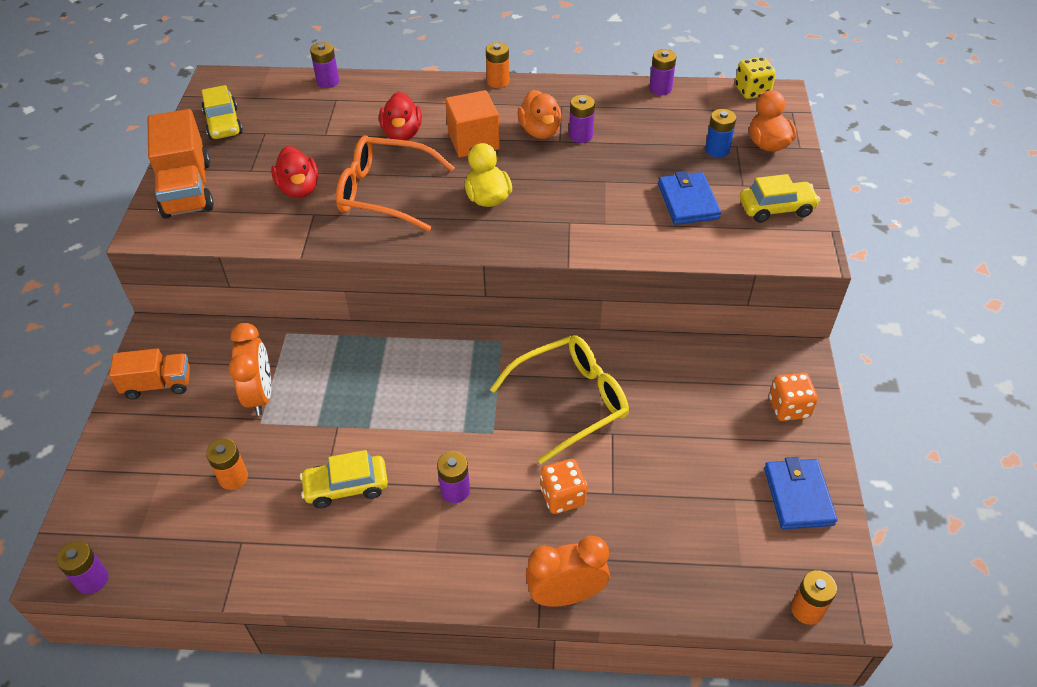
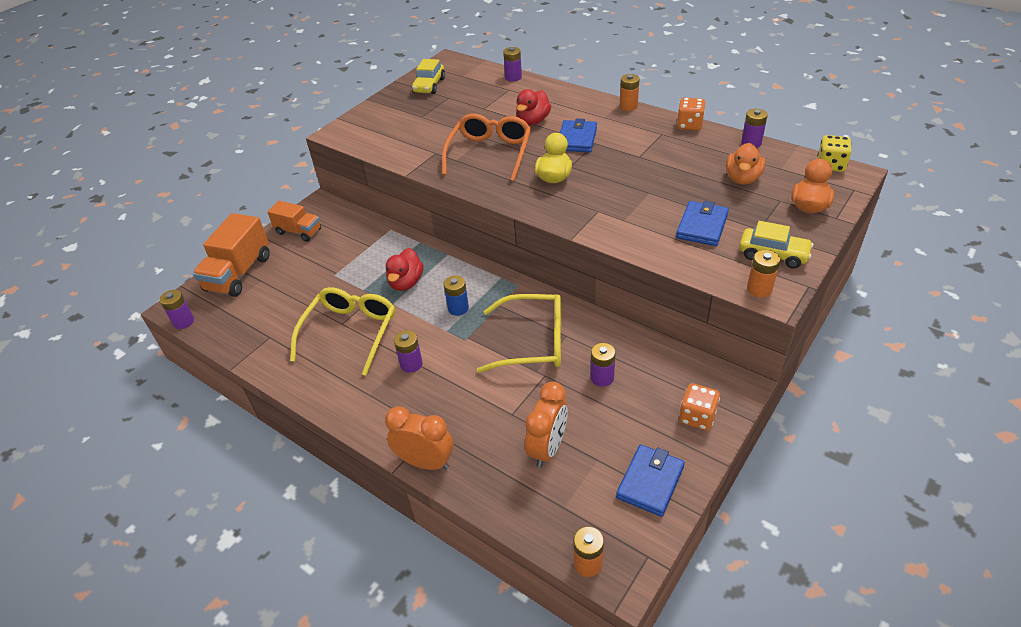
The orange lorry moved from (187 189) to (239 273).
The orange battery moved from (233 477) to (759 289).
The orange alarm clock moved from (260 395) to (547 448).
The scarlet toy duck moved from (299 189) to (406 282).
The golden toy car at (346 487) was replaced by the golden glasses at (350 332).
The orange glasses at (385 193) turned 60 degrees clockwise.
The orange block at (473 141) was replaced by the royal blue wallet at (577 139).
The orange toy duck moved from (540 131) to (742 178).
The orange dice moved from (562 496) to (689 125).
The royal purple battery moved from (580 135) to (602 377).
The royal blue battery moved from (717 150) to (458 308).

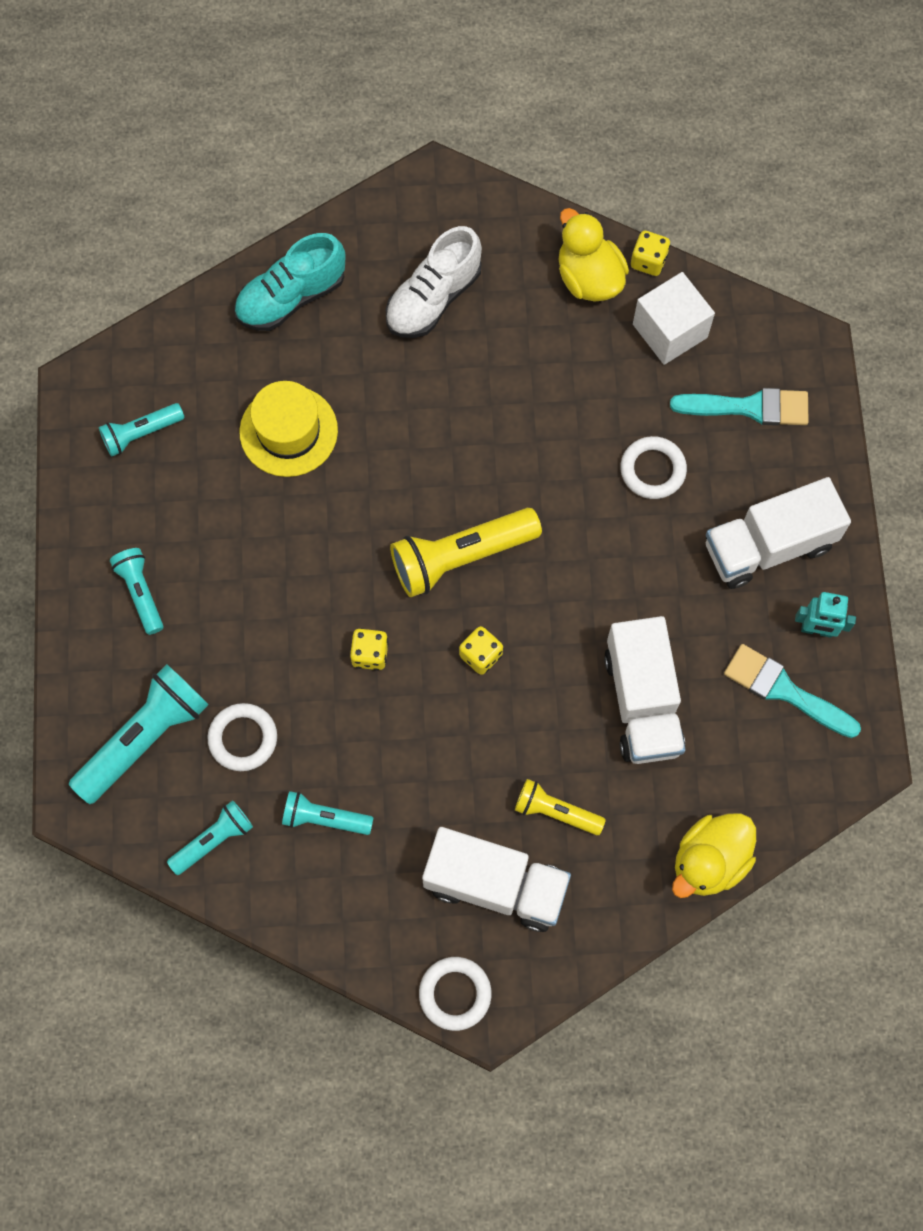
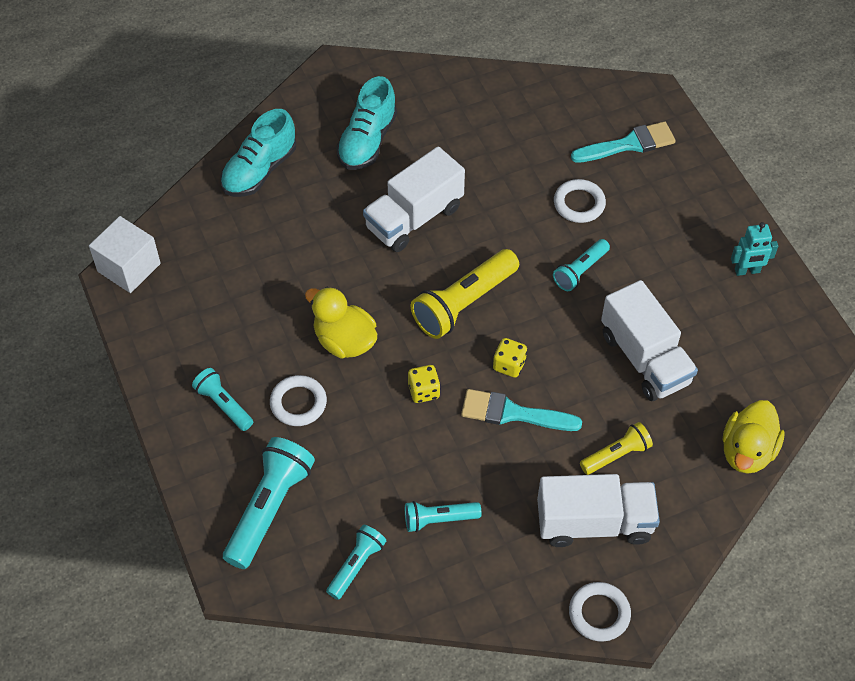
The turquoise torch moved from (141 433) to (580 271).
The snow-white torus moved from (243 738) to (298 403).
The golden top hat at (288 431) disappeared.
The snow-white lace-up shoe at (433 298) became the turquoise lace-up shoe at (367 141).
The golden torch at (556 812) turned 150 degrees clockwise.
The golden toy duck moved from (589 278) to (344 341).
The golden dice at (648 261) disappeared.
The snow-white block moved from (670 331) to (129 267).
The snow-white lorry moved from (768 545) to (414 217).
The turquoise paintbrush moved from (784 690) to (513 413).

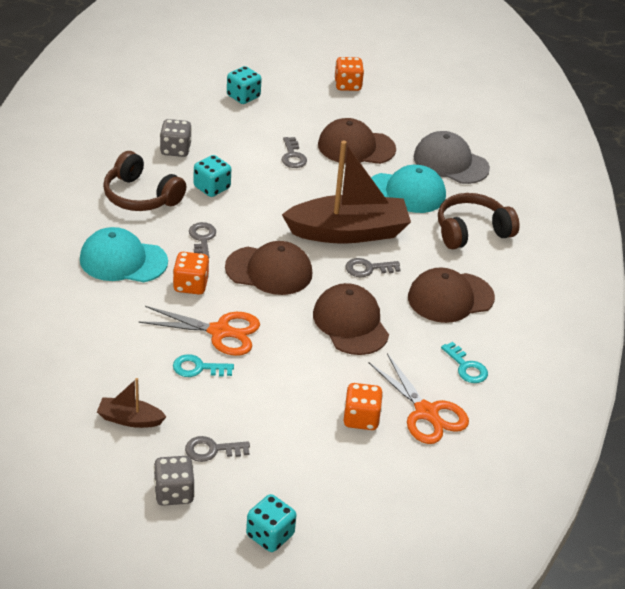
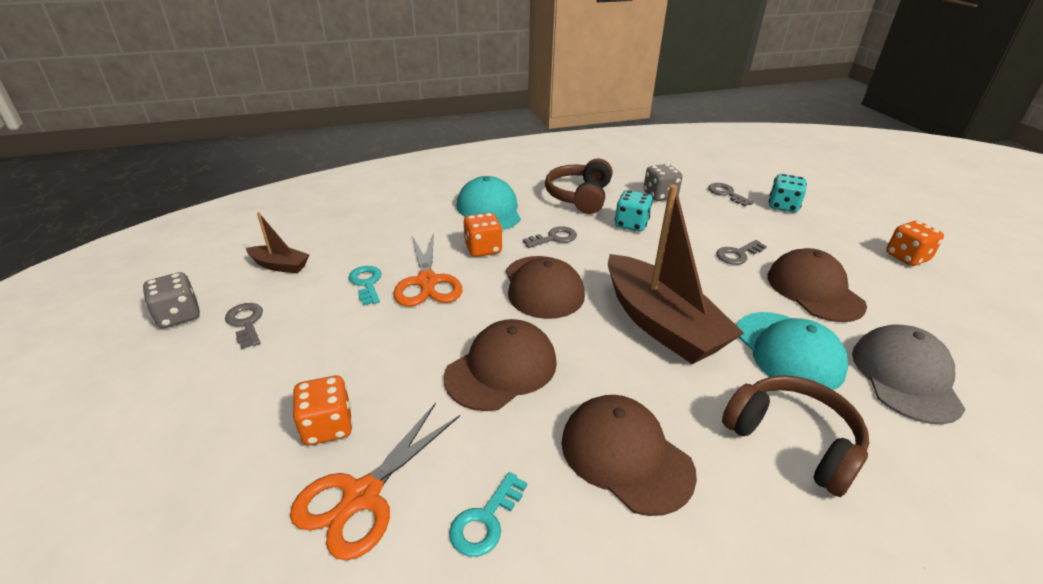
The brown boat at (130 419) turned 120 degrees clockwise.
The turquoise dice at (270 535) disappeared.
The ash-grey door key moved from (368 268) to (726 194).

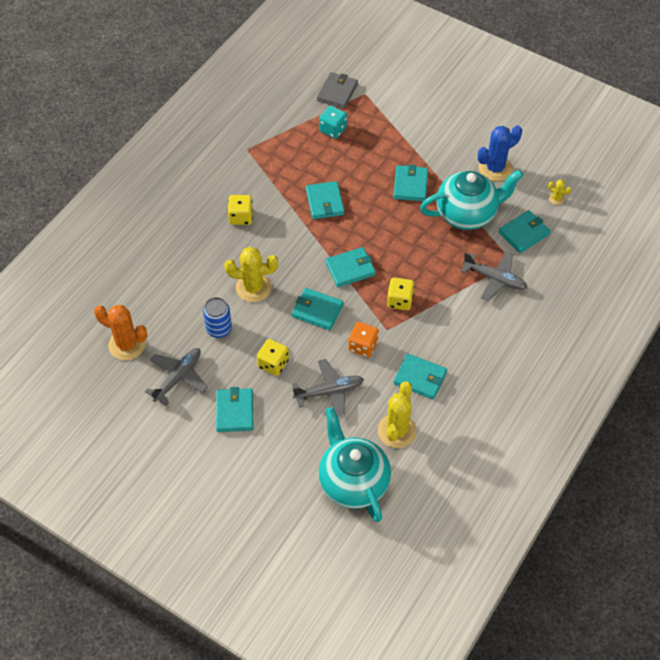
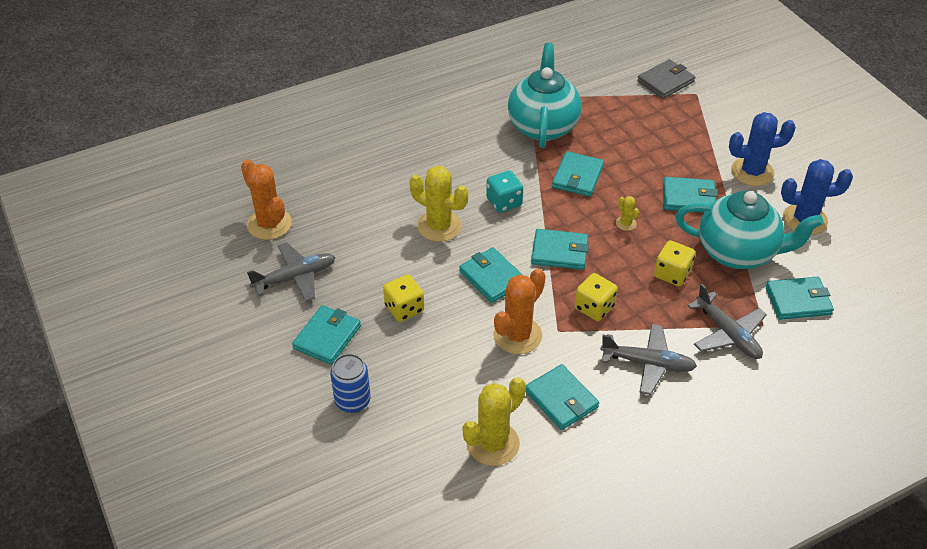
The royal blue can moved from (219 329) to (352 401).
The golden dice moved from (241 217) to (672 274).
The ash-grey aeroplane moved from (329 392) to (648 364).
The turquoise teapot moved from (353 482) to (543 126).
The turquoise dice moved from (333 129) to (504 202).
The orange dice at (363 346) was replaced by the orange saguaro cactus at (517 335).
The turquoise wallet at (410 185) turned 60 degrees clockwise.
The golden saguaro cactus moved from (556 198) to (626 223).
The royal blue saguaro cactus at (752 172) appeared.

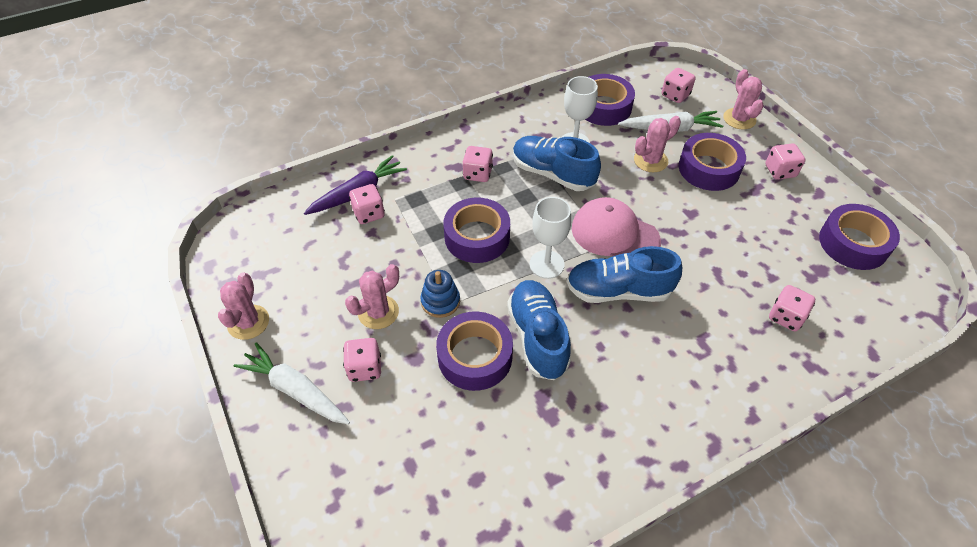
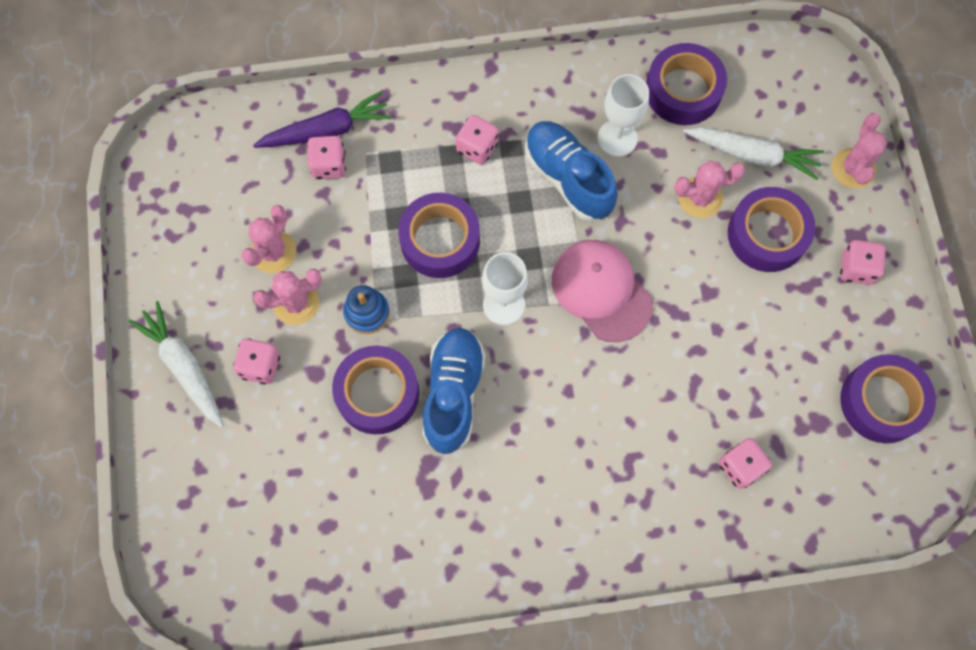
The rose-pink saguaro cactus moved from (248 322) to (273 252).
The royal blue lace-up shoe at (618 291) disappeared.
The rose-pink dice at (675 95) disappeared.

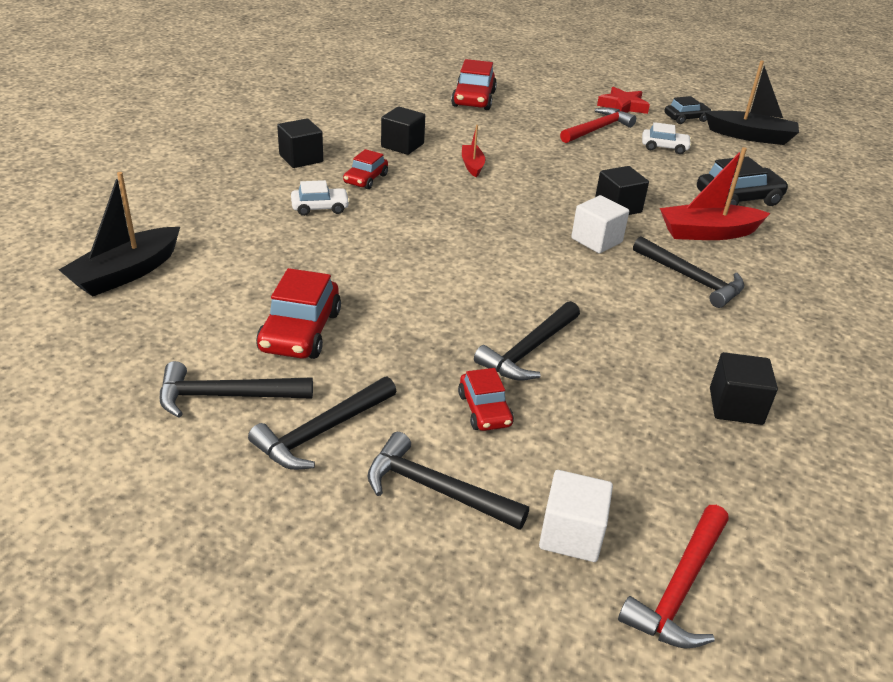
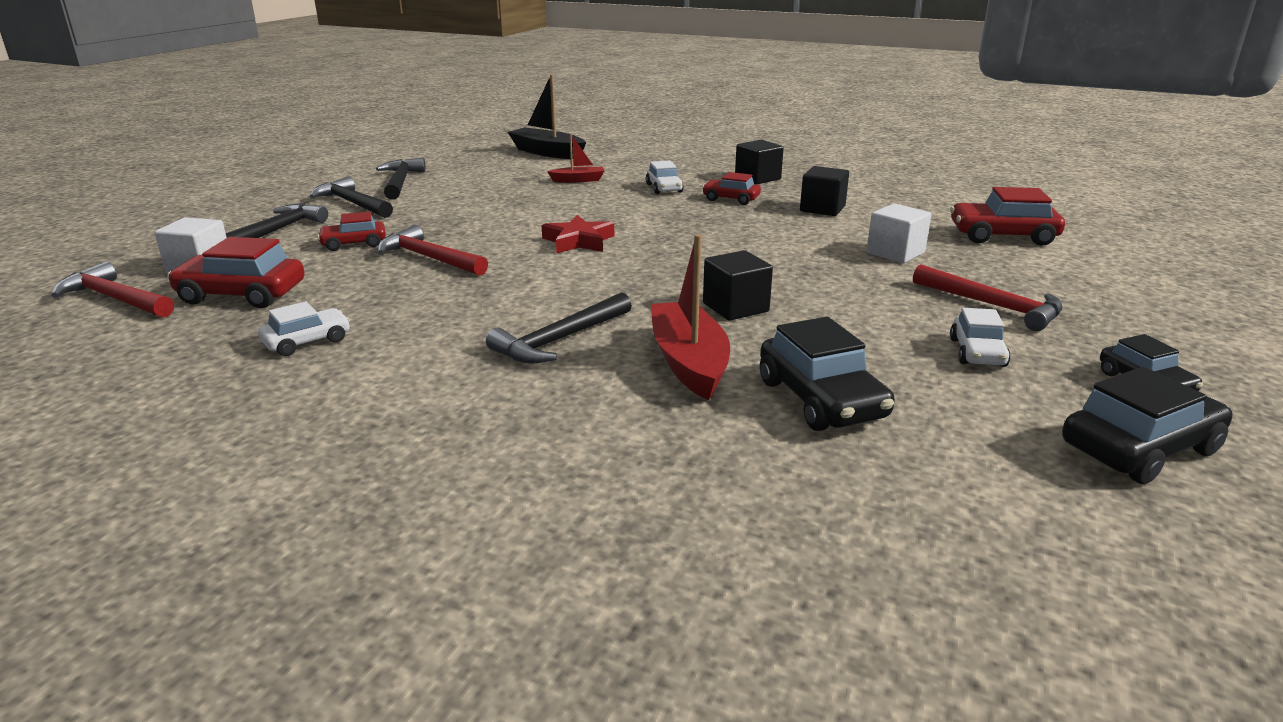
The scarlet toy car moved from (300 331) to (242 294).
The scarlet boat moved from (472 165) to (578 180).
The black hammer at (528 350) became the scarlet hammer at (429 258).
The snow-white block moved from (596 240) to (895 253).
The scarlet star shape moved from (623 106) to (578 241).
The black boat at (750 136) was replaced by the black toy car at (1139 448).
The black block at (735 406) was replaced by the snow-white toy car at (307 341).

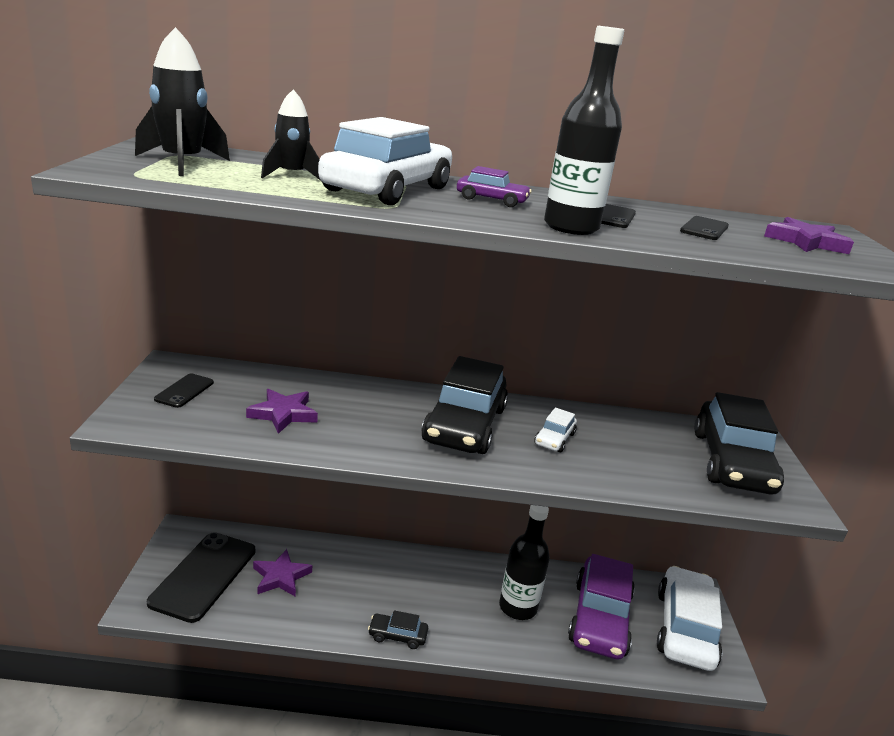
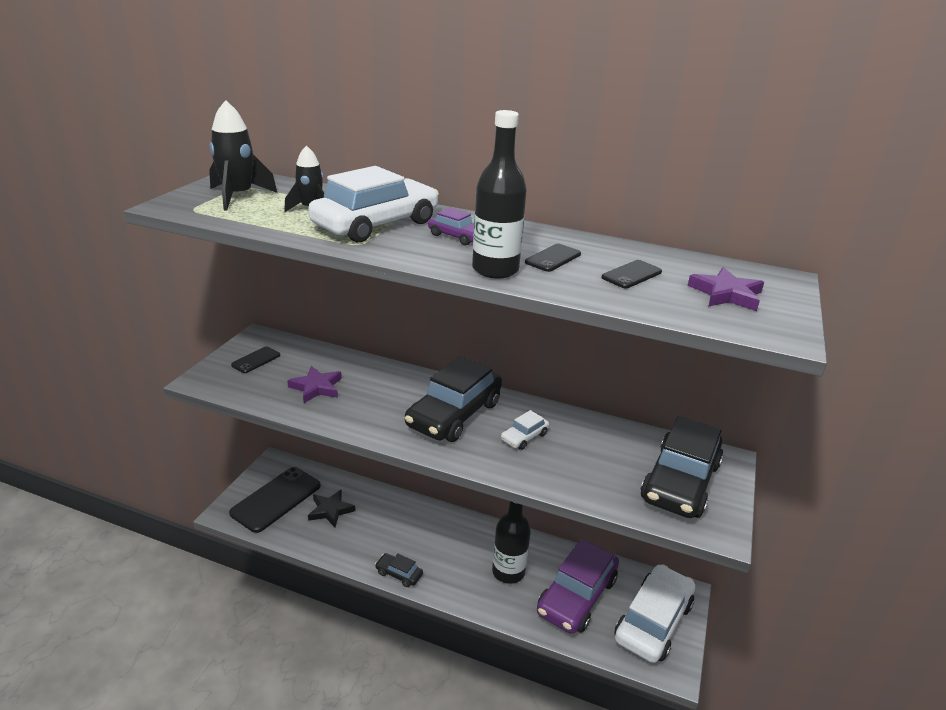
The royal purple star shape at (281 577) became the black star shape at (330 510).

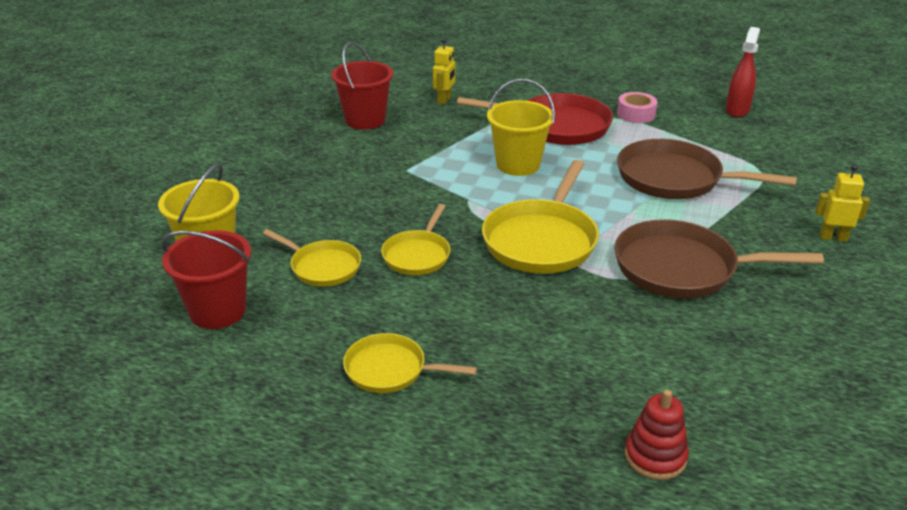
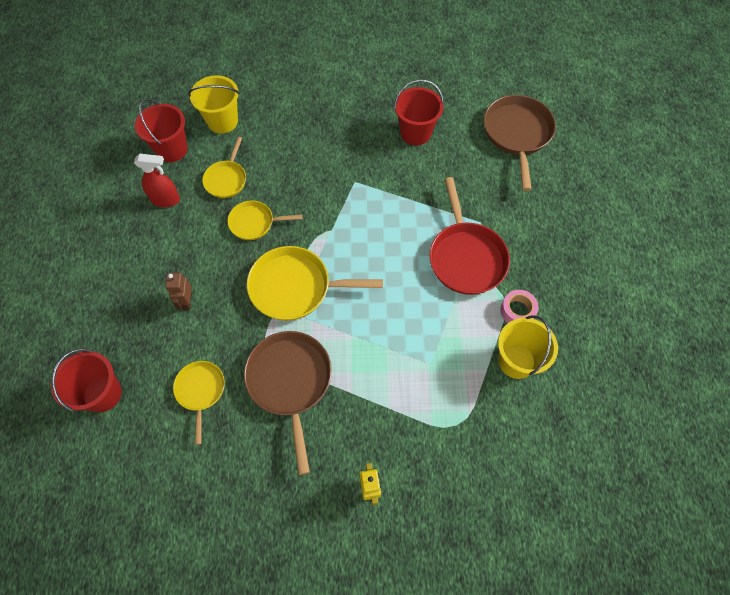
The golden frying pan moved from (390 370) to (200 391).
The golden robot figure at (444 100) disappeared.
The golden pail moved from (518 164) to (516 361).
The brown frying pan moved from (675 179) to (517 134).
The scarlet stacking toy at (655 456) was replaced by the scarlet pail at (102 393).
The scarlet spray cleaner moved from (737 110) to (166 200).
The brown robot figure at (187 301) appeared.

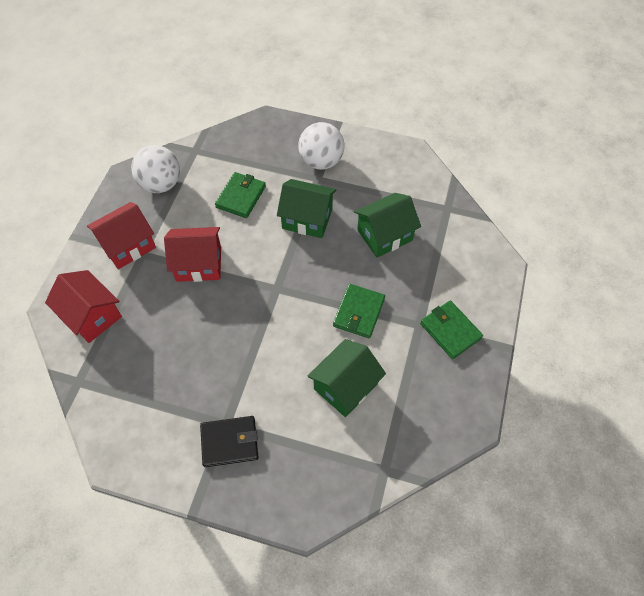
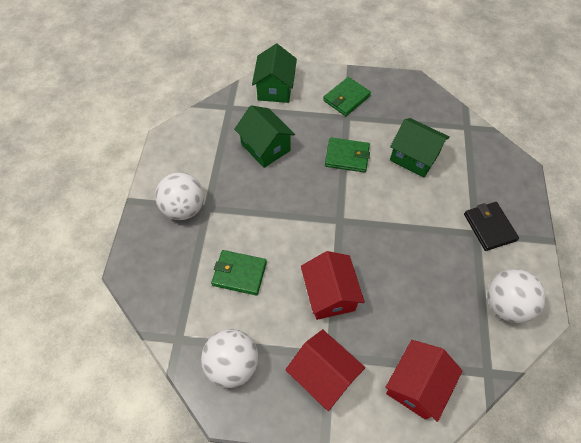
The emerald cottage moved from (307 219) to (275 88).
The snow-white play ball at (505 304) appeared.

